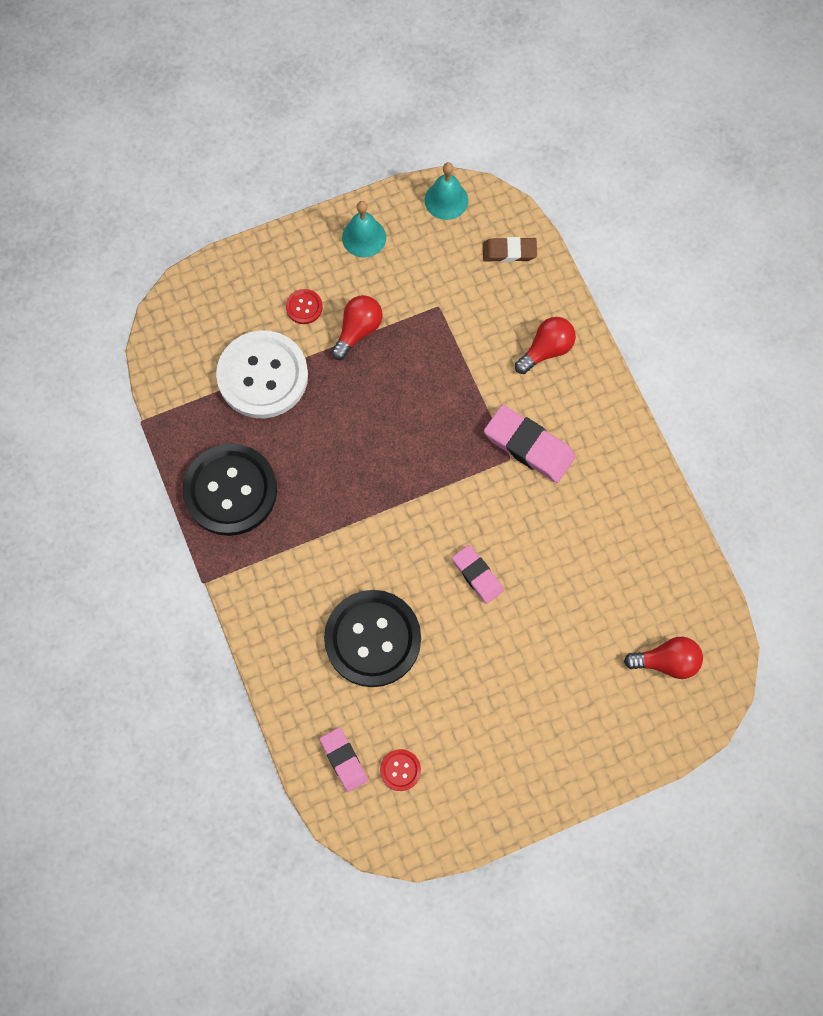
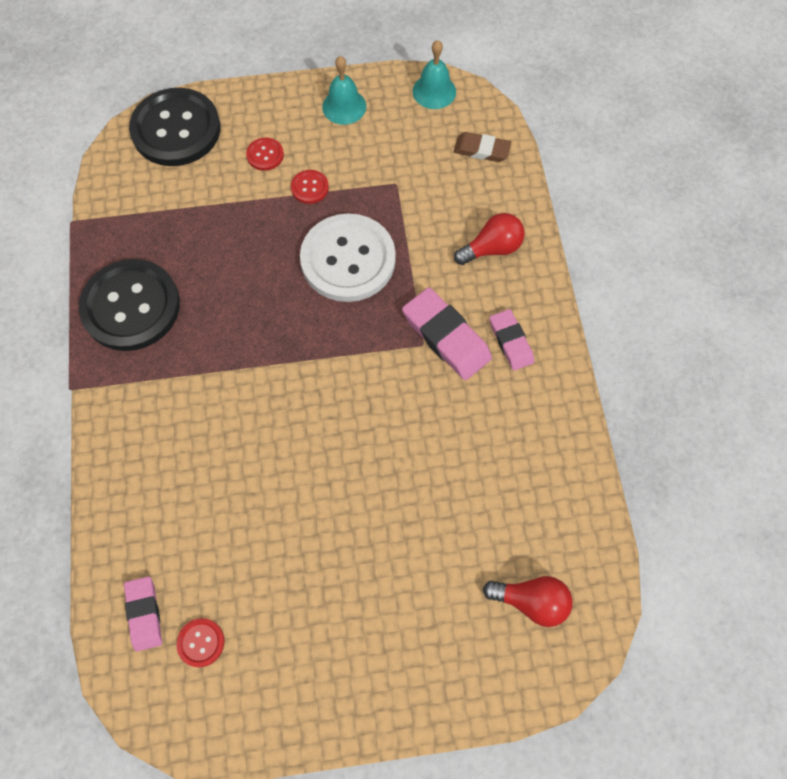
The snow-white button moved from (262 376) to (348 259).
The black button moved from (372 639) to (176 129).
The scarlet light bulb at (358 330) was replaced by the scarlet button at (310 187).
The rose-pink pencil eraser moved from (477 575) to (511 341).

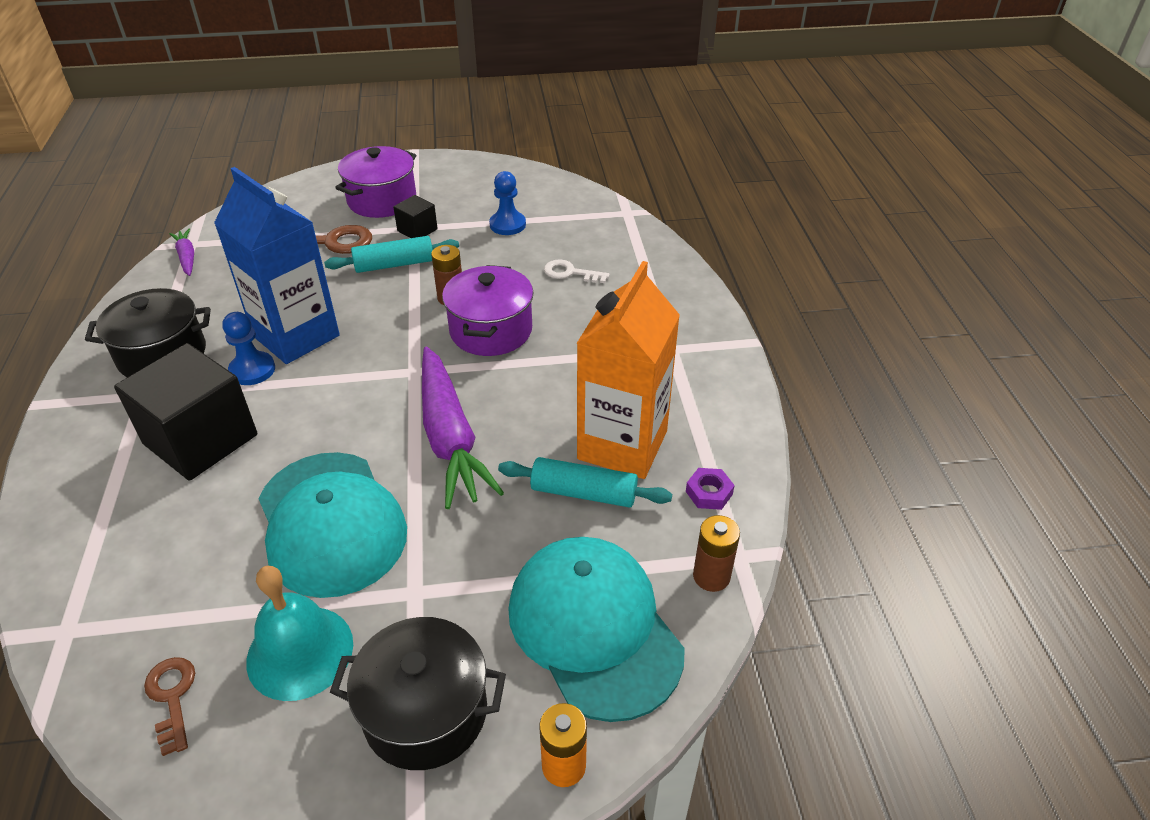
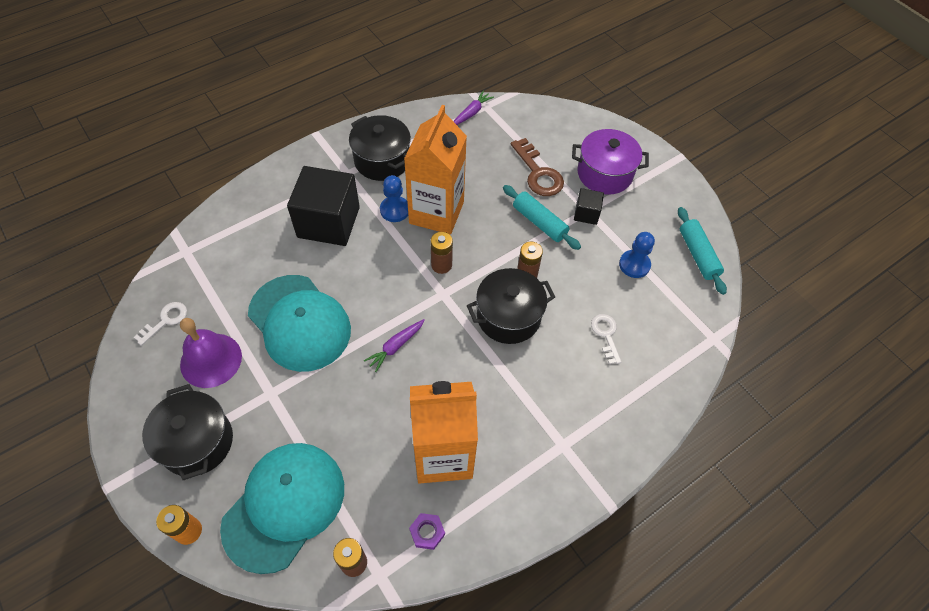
The brown door key at (172 697) became the snow-white door key at (165 320).
The royal blue carton at (296 336) became the orange carton at (436 212).
The turquoise school bell at (300 652) became the royal purple school bell at (211 360).
The turquoise peaked cap at (331 523) turned 75 degrees counterclockwise.
The royal purple toy carrot at (450 437) changed to 0.47 times the size.
The royal purple cooking pot at (491 330) became the black cooking pot at (508 316).
The turquoise pastry roller moved from (583 493) to (697 255).
The brown battery at (441 265) appeared.

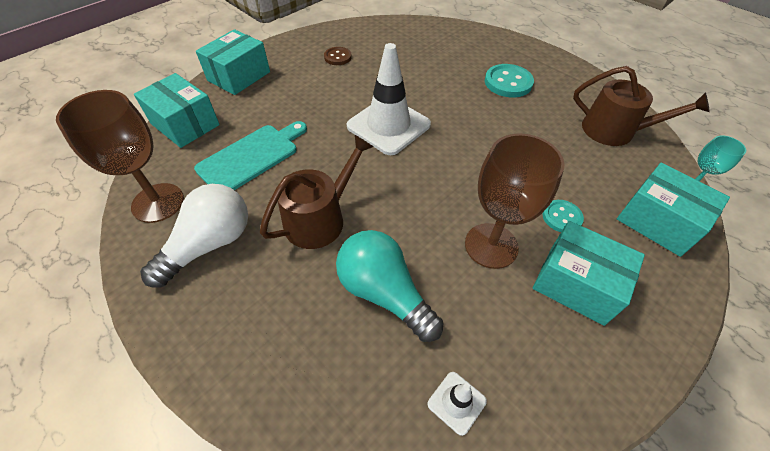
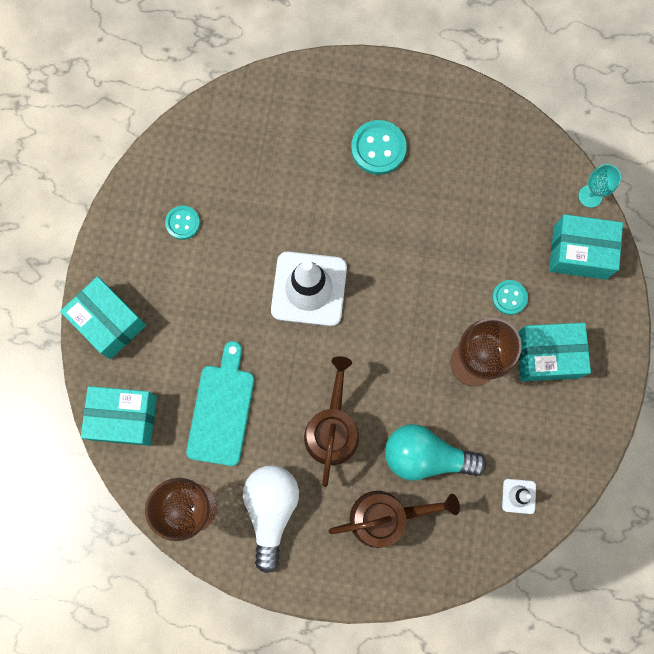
The turquoise parcel at (239 76) turned 45 degrees counterclockwise.
The brown button at (337 57) became the turquoise button at (183 223).
The brown watering can moved from (615 131) to (385 517).

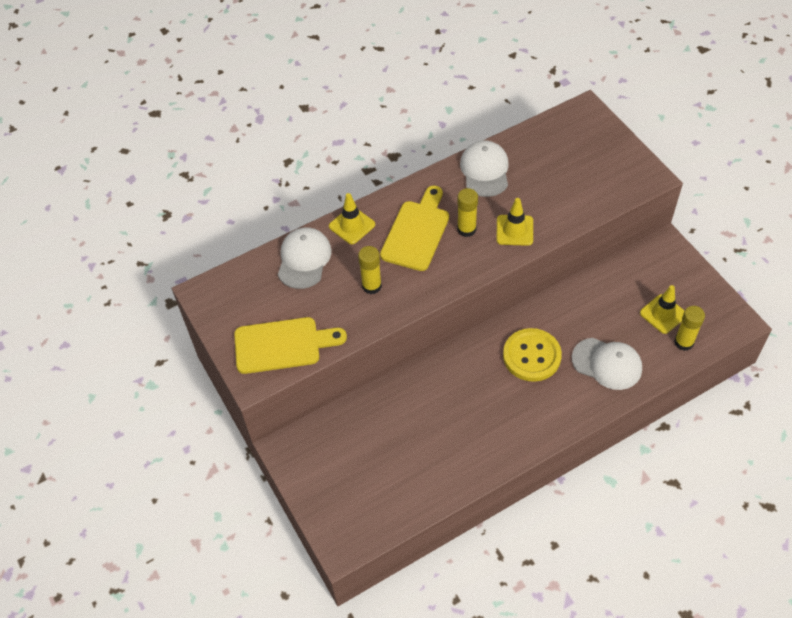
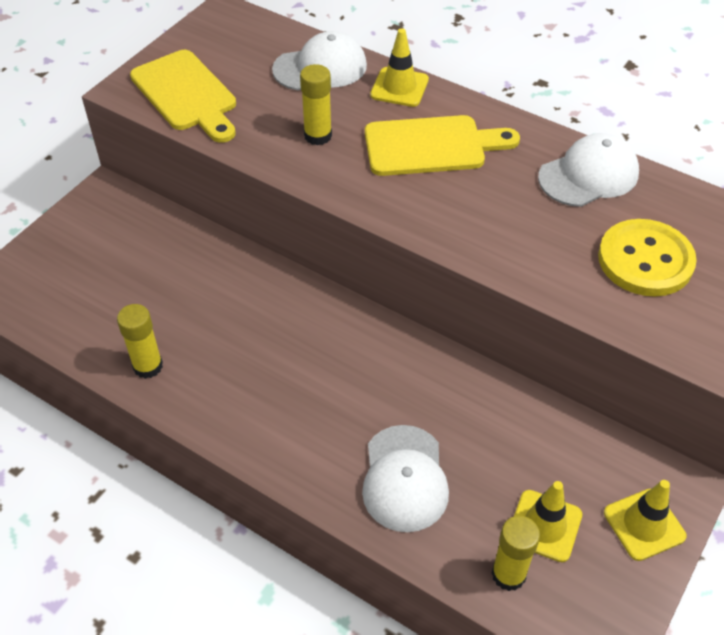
The golden stick of glue moved from (466 229) to (148 366).
The golden traffic cone moved from (514 230) to (644 524).
The golden button moved from (531 356) to (645 260).

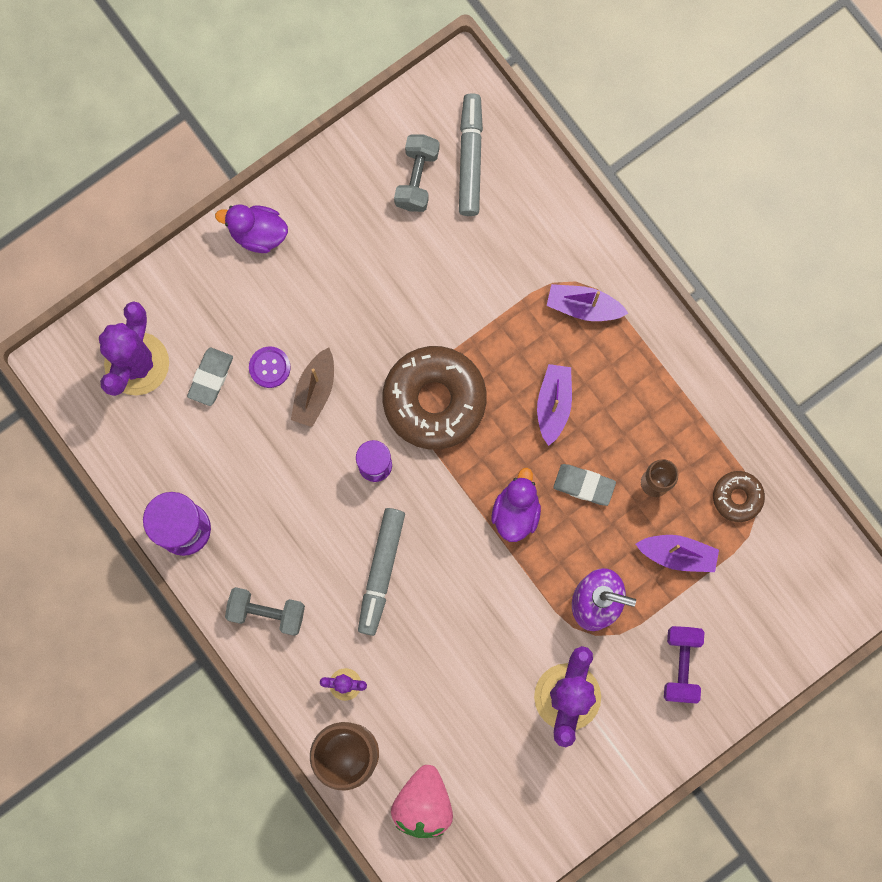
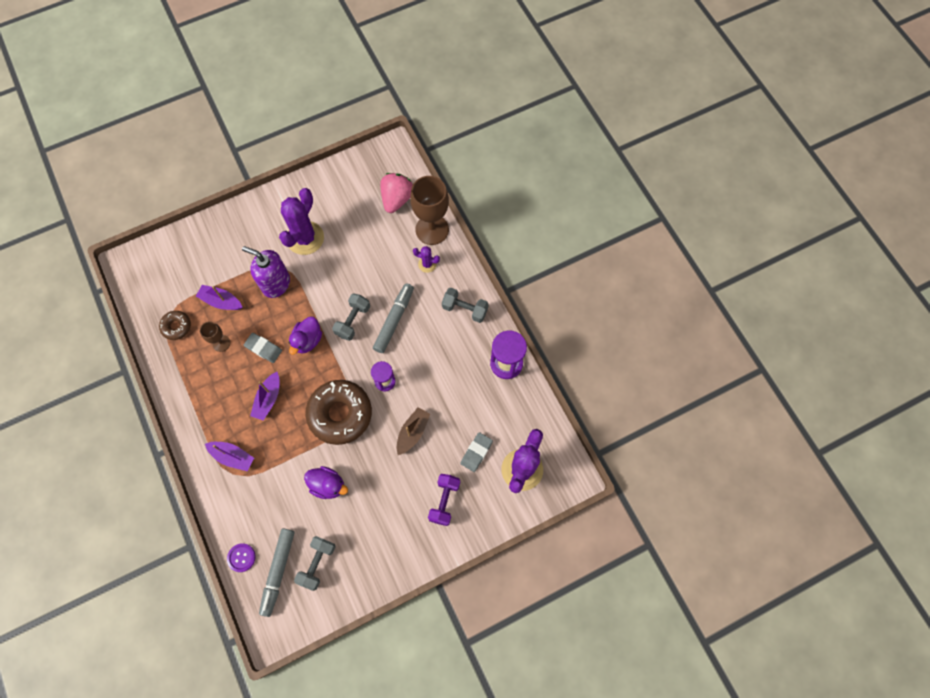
The royal purple toy duck moved from (258 233) to (328 485).
The royal purple button moved from (269 367) to (241 557).
The royal purple dumbbell moved from (681 665) to (444 501).
The ash-grey dumbbell at (353 321) appeared.

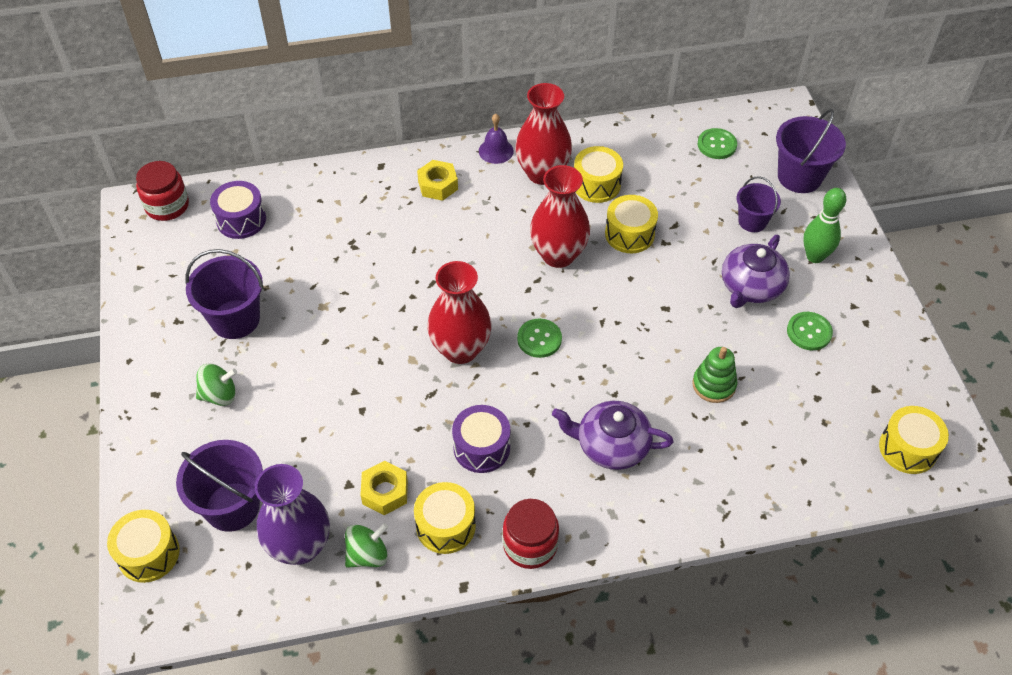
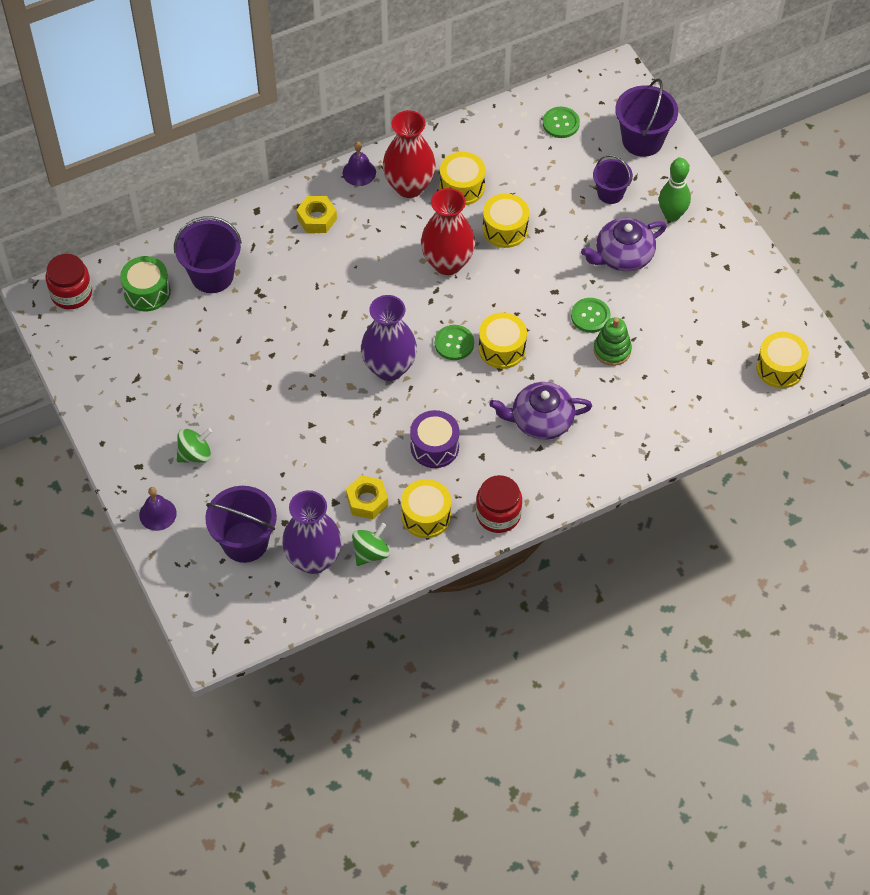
The golden snare drum moved from (148 554) to (502 348).
The royal purple pail moved from (235 319) to (212 275).
The royal purple snare drum at (241 220) became the emerald snare drum at (147 292).
The scarlet flower vase at (460 349) became the royal purple flower vase at (389 368).
The royal purple teapot at (751 287) turned 45 degrees clockwise.
The emerald button moved from (809 332) to (590 316).
The royal purple school bell at (157 514) appeared.

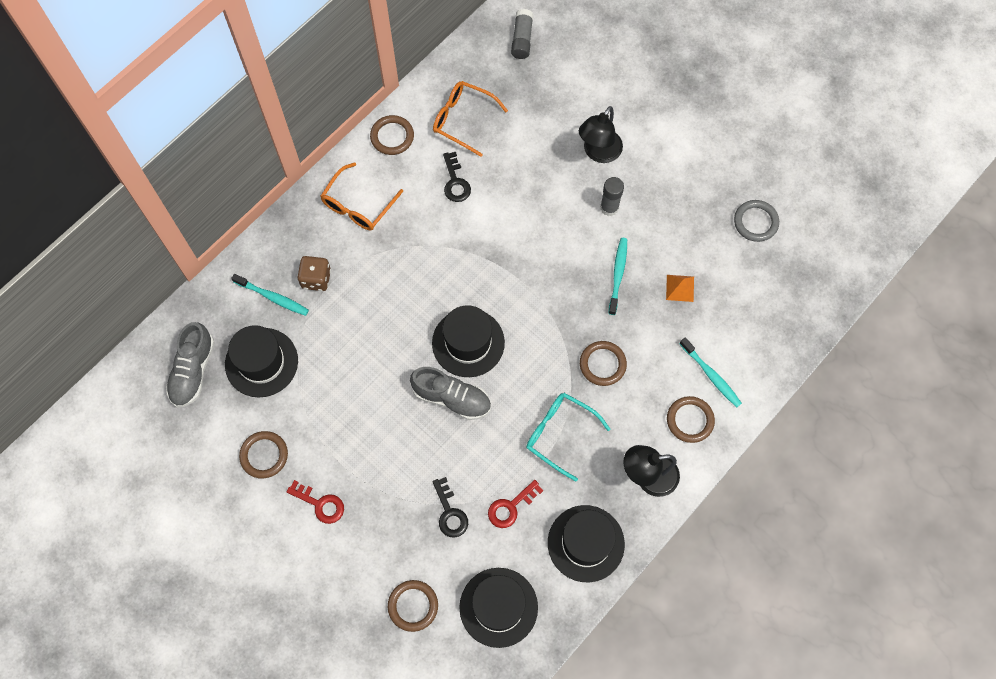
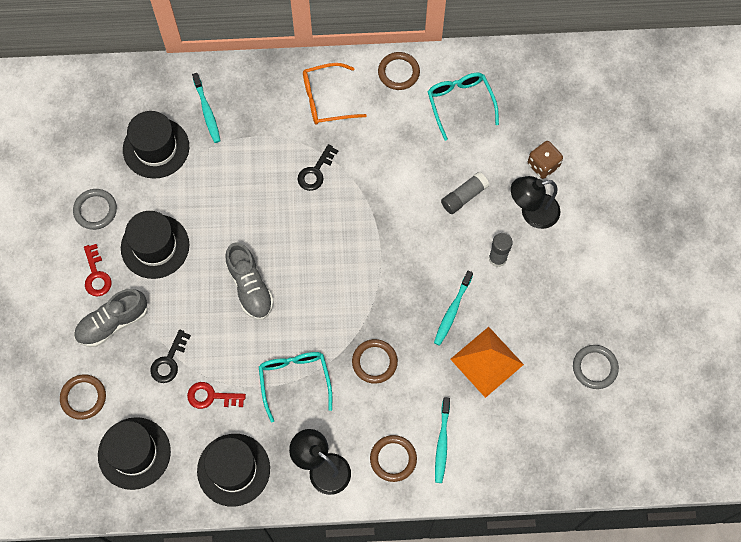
The ash-grey lace-up shoe moved from (193 371) to (113 323).
The brown torus at (264 455) became the ash-grey torus at (95 210).
The brown dice moved from (316 279) to (543 165).
The black top hat moved from (468 343) to (155 246).
The orange glasses at (463 120) became the turquoise glasses at (460 103).
The black door key moved from (455 182) to (315 172).
The ash-grey stick of glue moved from (522 39) to (464 196).
The turquoise toothbrush at (618 275) turned 150 degrees clockwise.
The orange pyramid shape at (680 288) changed to 1.93 times the size.

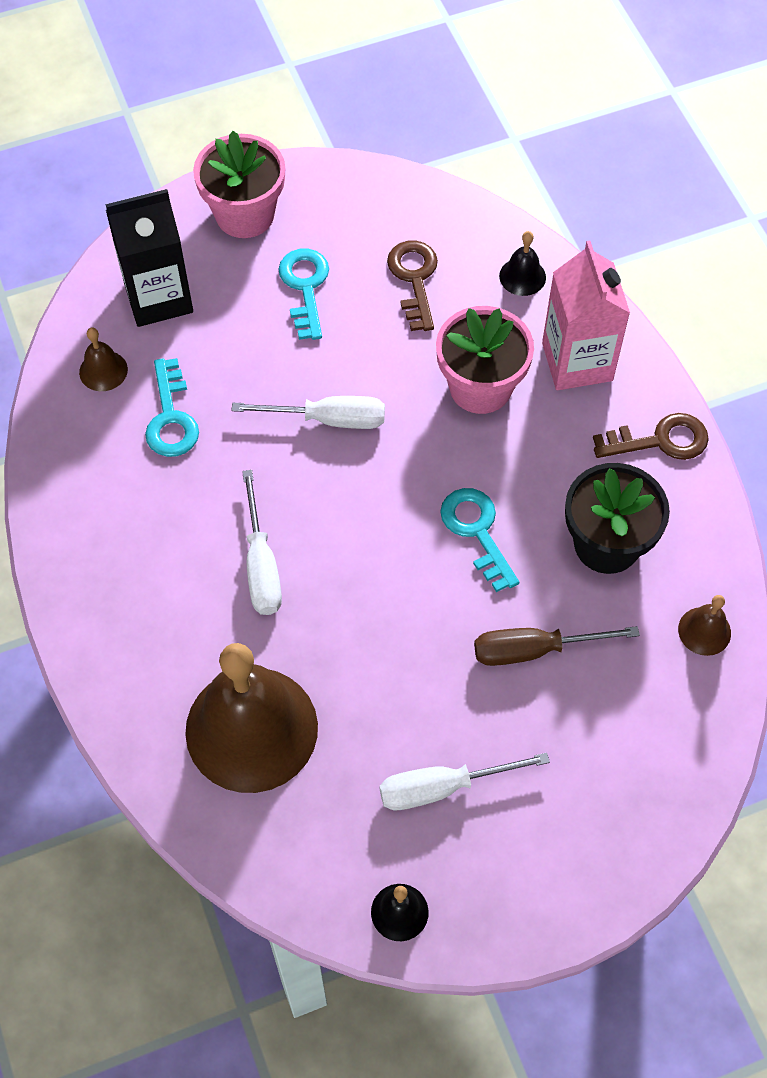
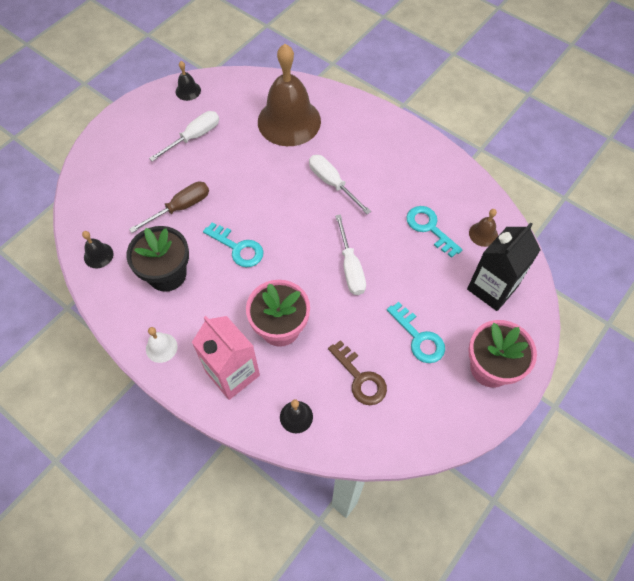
The snow-white hand screwdriver at (328 419) turned 75 degrees counterclockwise.
The brown door key at (660 440) was replaced by the snow-white school bell at (161 347).
The brown school bell at (704 631) became the black school bell at (98 255).

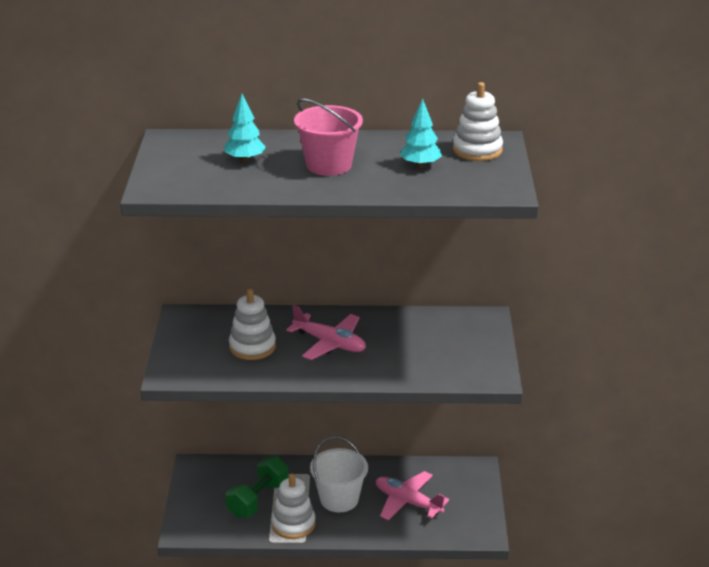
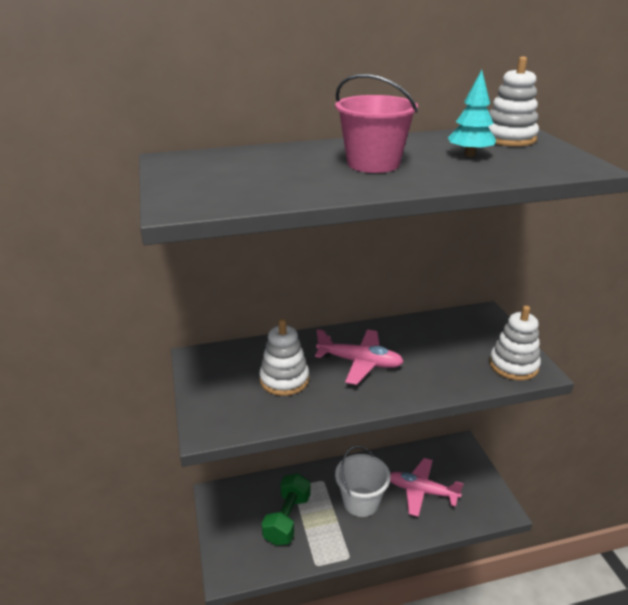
The turquoise toy tree at (245 159) disappeared.
The snow-white stacking toy moved from (293 524) to (513 365).

